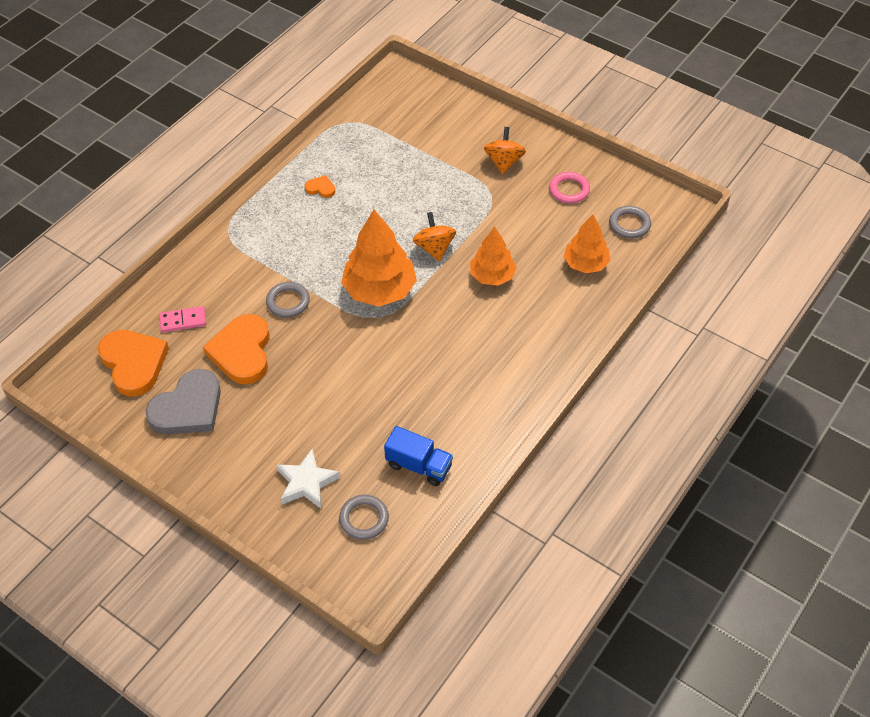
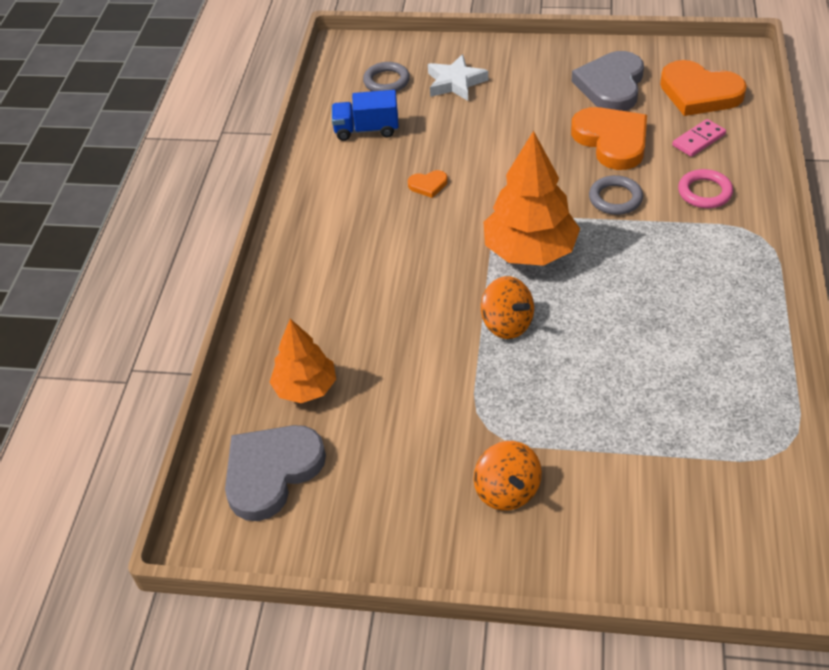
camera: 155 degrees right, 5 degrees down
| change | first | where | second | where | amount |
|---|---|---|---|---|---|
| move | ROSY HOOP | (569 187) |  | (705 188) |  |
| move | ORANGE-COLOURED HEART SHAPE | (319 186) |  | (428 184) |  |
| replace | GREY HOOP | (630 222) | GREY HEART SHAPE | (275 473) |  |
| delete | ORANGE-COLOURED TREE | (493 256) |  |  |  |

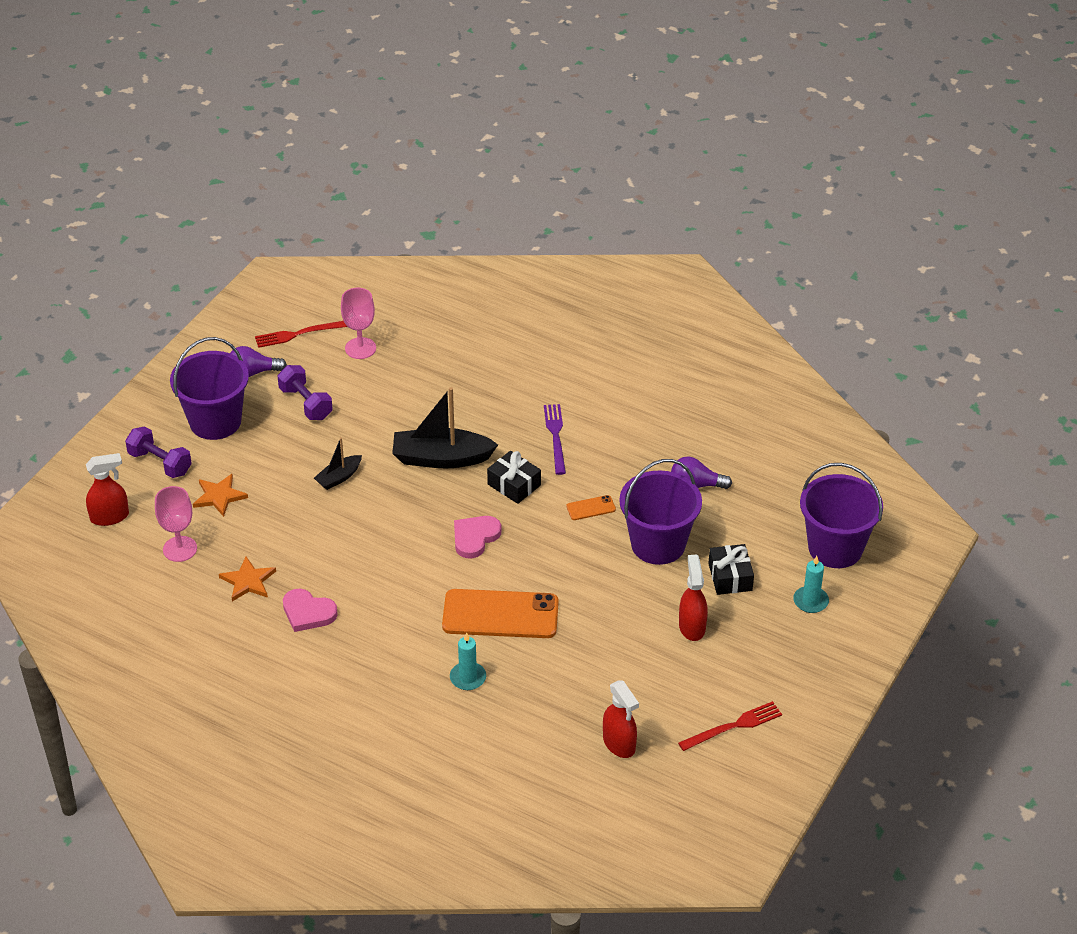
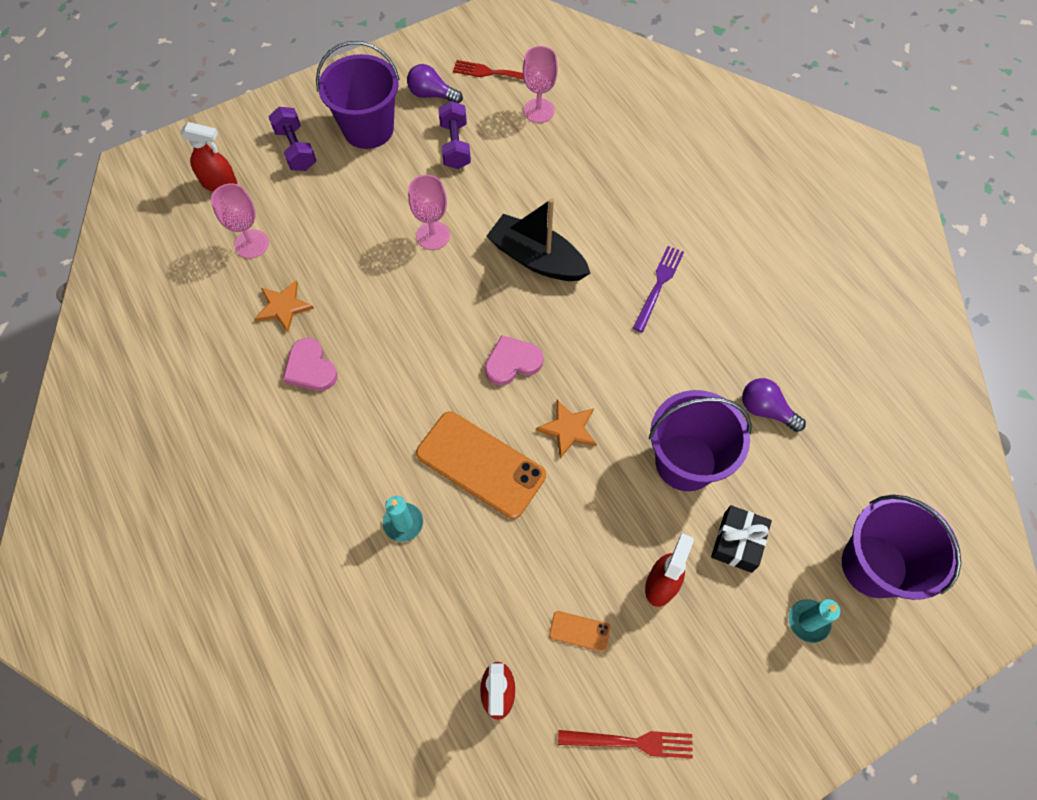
camera: 30 degrees right, 20 degrees up
| change | first | where | second | where | amount |
|---|---|---|---|---|---|
| replace | JET-BLACK TOY BOAT | (338 463) | ROSY CHALICE | (429 212) |  |
| delete | JET-BLACK GIFT | (514 477) |  |  |  |
| move | ORANGE-COLOURED STAR SHAPE | (220 495) |  | (566 428) |  |
| move | ORANGE-COLOURED SMARTPHONE | (591 507) |  | (579 631) |  |

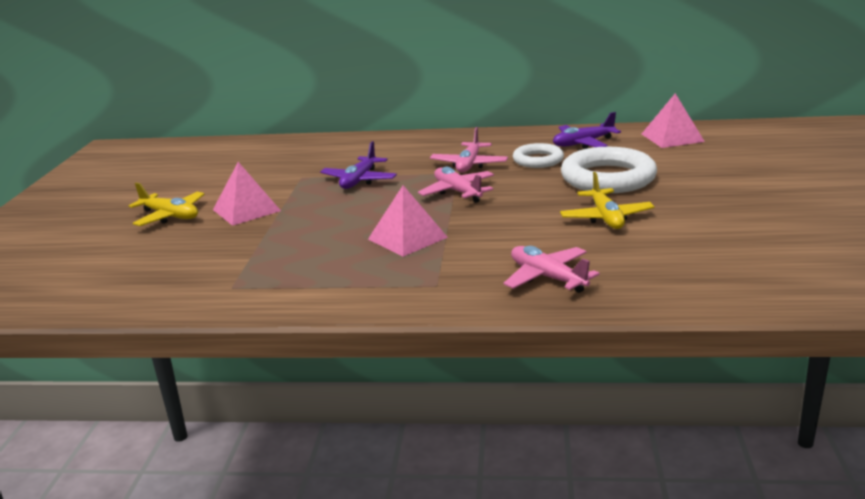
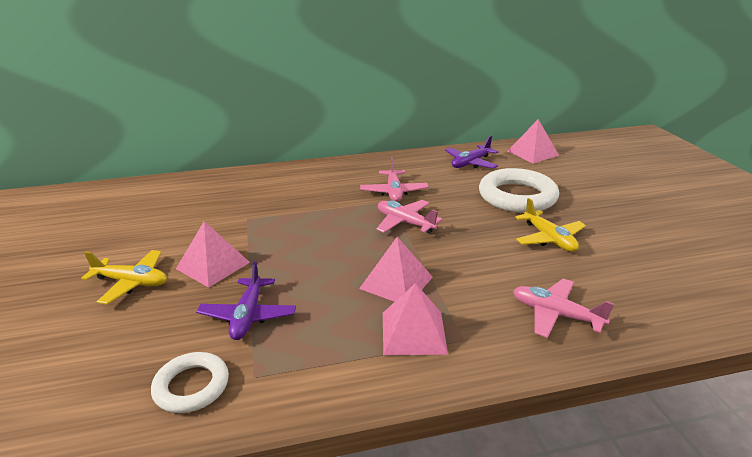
camera: 20 degrees left, 5 degrees up
| change | first | where | second | where | amount |
|---|---|---|---|---|---|
| move | VIOLET TOY PLANE | (358 165) |  | (246 300) |  |
| move | WHITE HOOP | (538 155) |  | (190 382) |  |
| insert |  |  | ROSY PYRAMID SHAPE | (415 319) |  |

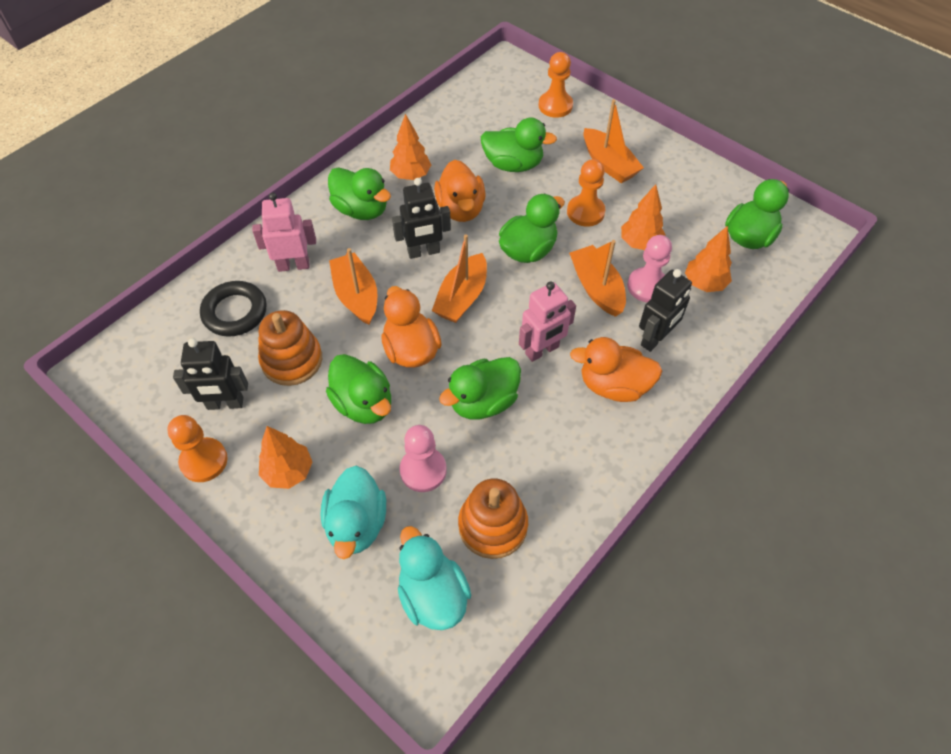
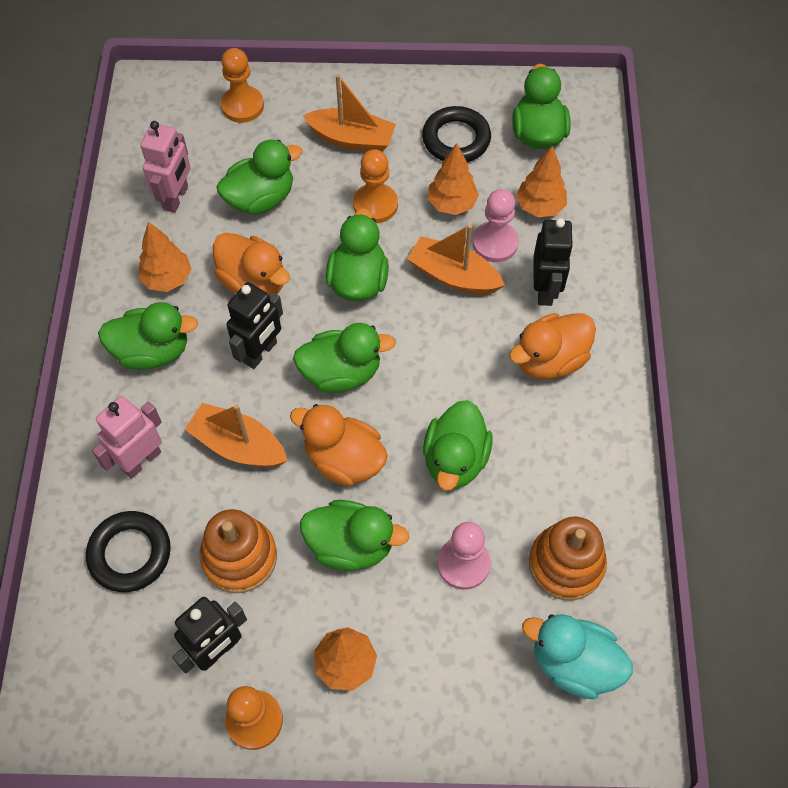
camera: 40 degrees left, 5 degrees up
| change | first | where | second | where | amount |
|---|---|---|---|---|---|
| replace | ORANGE-COLOURED TOY BOAT | (459 279) | EMERALD TOY DUCK | (344 358) |  |
| move | ROSY ROBOT FIGURE | (547 321) |  | (165 167) |  |
| delete | TURQUOISE TOY DUCK | (353 512) |  |  |  |
| insert |  |  | JET-BLACK HOOP | (456 134) |  |

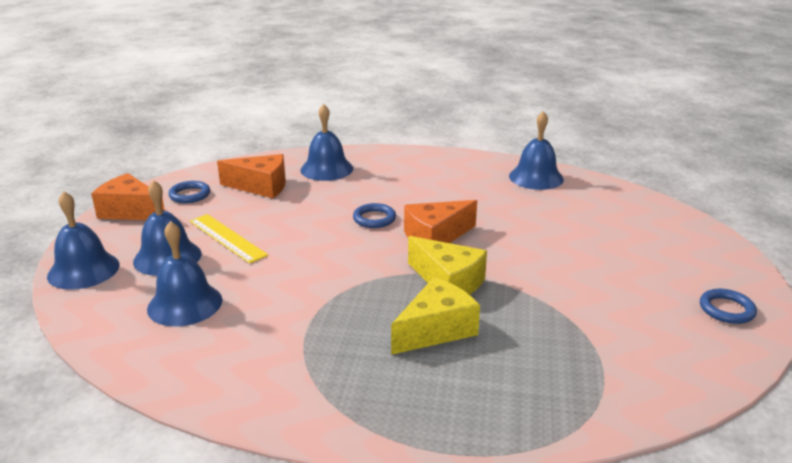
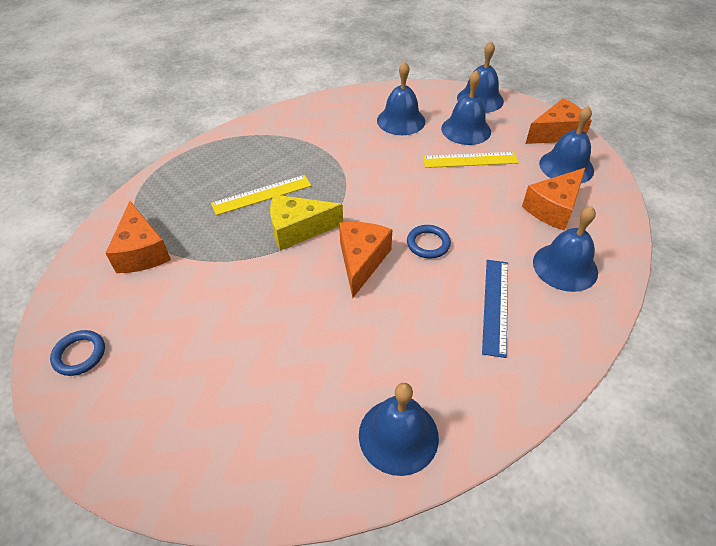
camera: 130 degrees right, 20 degrees up
| change | first | where | second | where | amount |
|---|---|---|---|---|---|
| replace | COBALT HOOP | (189 192) | COBALT HAND BELL | (566 144) |  |
| replace | YELLOW CHEESE | (435 316) | YELLOW STRAIGHTEDGE | (261 195) |  |
| insert |  |  | ORANGE-COLOURED CHEESE | (138 237) |  |
| insert |  |  | COBALT STRAIGHTEDGE | (495 309) |  |

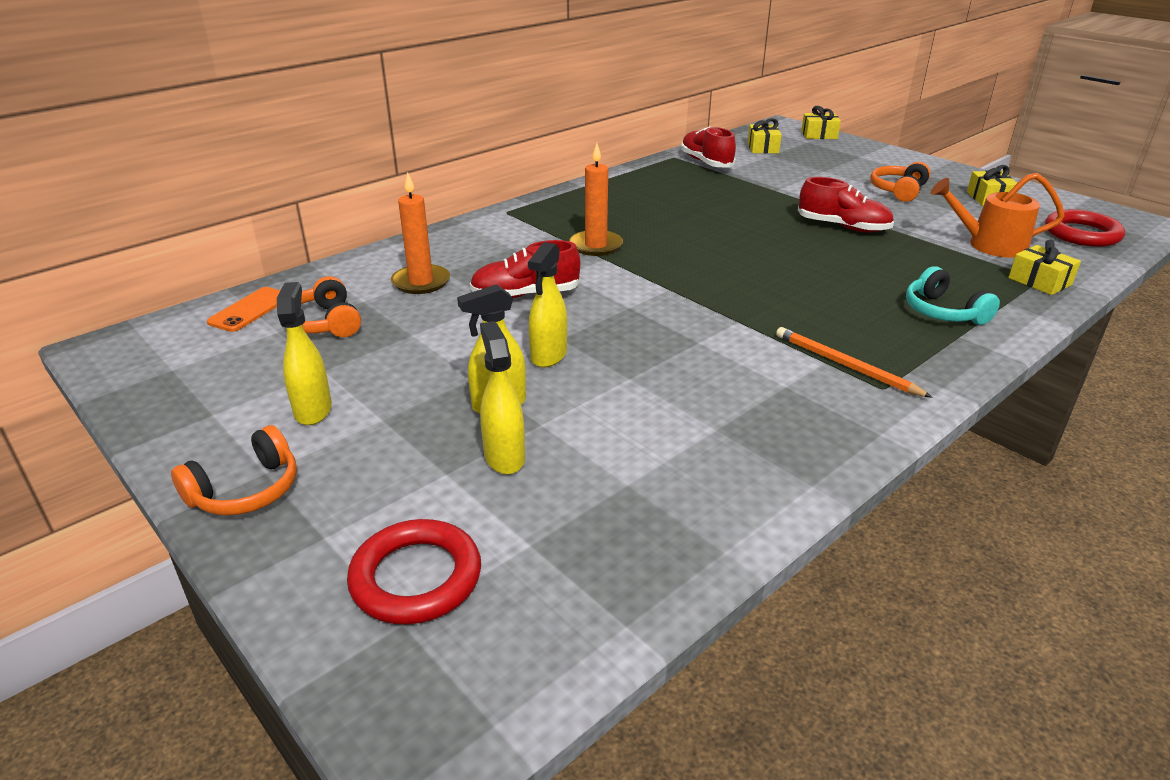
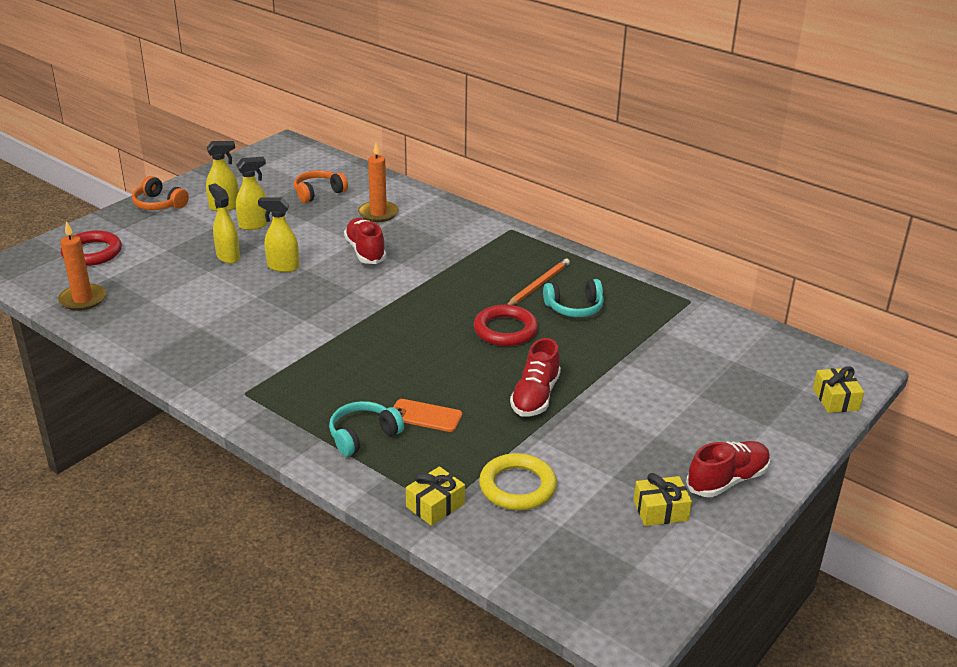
camera: 80 degrees right, 0 degrees up
| change | first | where | second | where | amount |
|---|---|---|---|---|---|
| delete | YELLOW GIFT | (765 135) |  |  |  |
| move | RED LACE-UP SHOE | (708 146) |  | (728 469) |  |
| move | ORANGE-COLOURED CANDLE | (596 199) |  | (82 266) |  |
| delete | ORANGE-COLOURED OVER-EAR HEADPHONES | (900 182) |  |  |  |
| replace | ORANGE-COLOURED SPRINKLING CAN | (998 215) | YELLOW HOOP | (518 481) |  |
| move | RED HOOP | (1085 228) |  | (506 325) |  |
| move | ORANGE-COLOURED SMARTPHONE | (244 309) |  | (428 415) |  |
| move | YELLOW SPRAY BOTTLE | (502 397) |  | (252 193) |  |
| move | ORANGE-COLOURED LEAD PENCIL | (854 362) |  | (538 282) |  |
| insert |  |  | TURQUOISE OVER-EAR HEADPHONES | (573 298) |  |

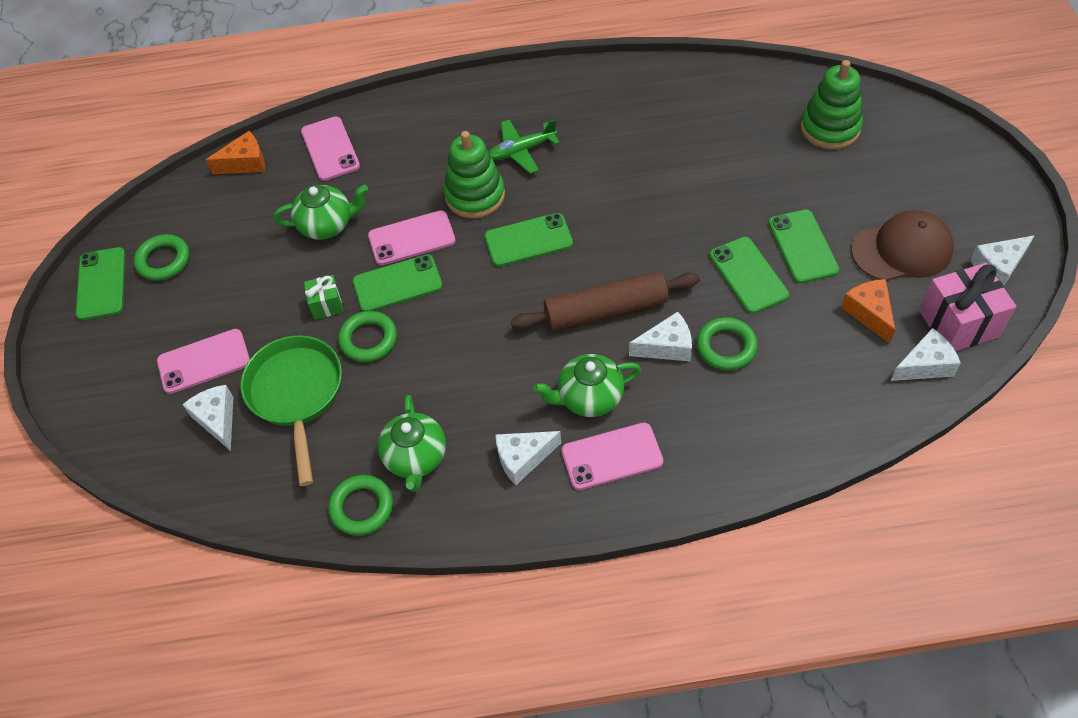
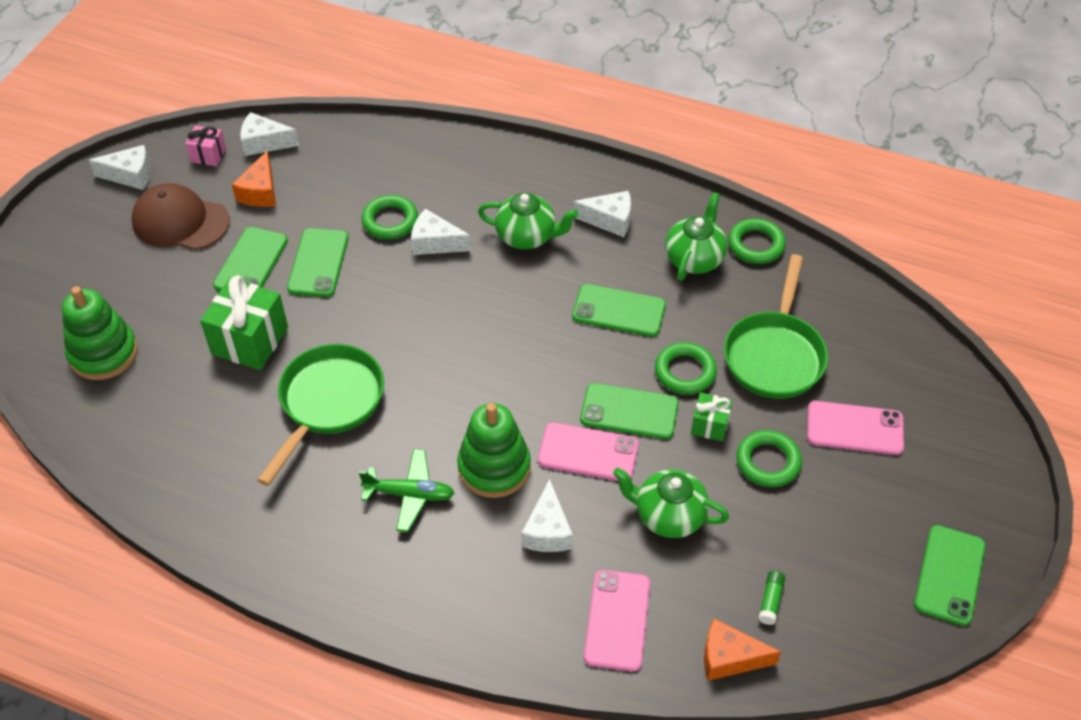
camera: 155 degrees left, 5 degrees down
| change | first | where | second | where | amount |
|---|---|---|---|---|---|
| move | EMERALD SMARTPHONE | (529 240) |  | (619 310) |  |
| move | EMERALD HOOP | (162 257) |  | (769 458) |  |
| resize | ROSY GIFT | (967 307) |  | (205 145) | x0.53 |
| delete | RUSSET PASTRY ROLLER | (605 301) |  |  |  |
| move | WHITE CHEESE | (207 418) |  | (547 515) |  |
| delete | ROSY SMARTPHONE | (612 456) |  |  |  |
| insert |  |  | EMERALD GIFT | (244 322) |  |
| insert |  |  | EMERALD PAN | (320 415) |  |
| insert |  |  | EMERALD GLUE | (772 598) |  |

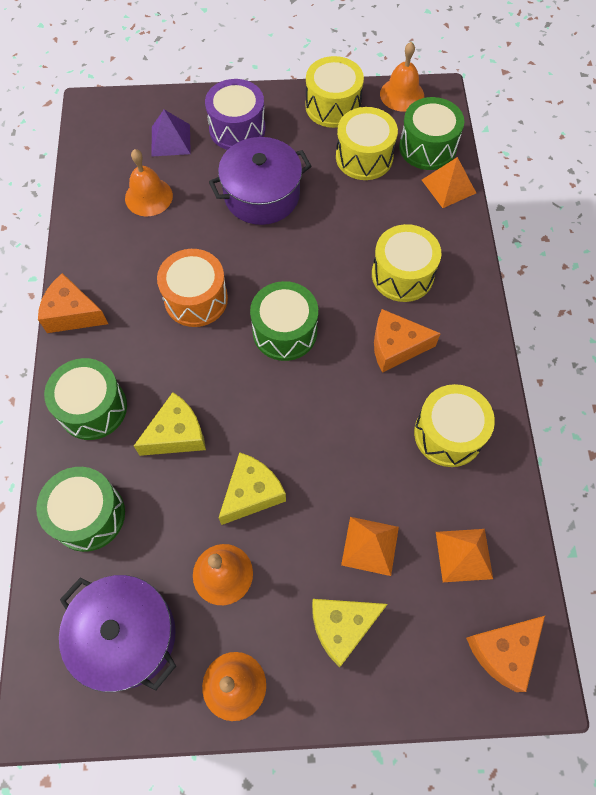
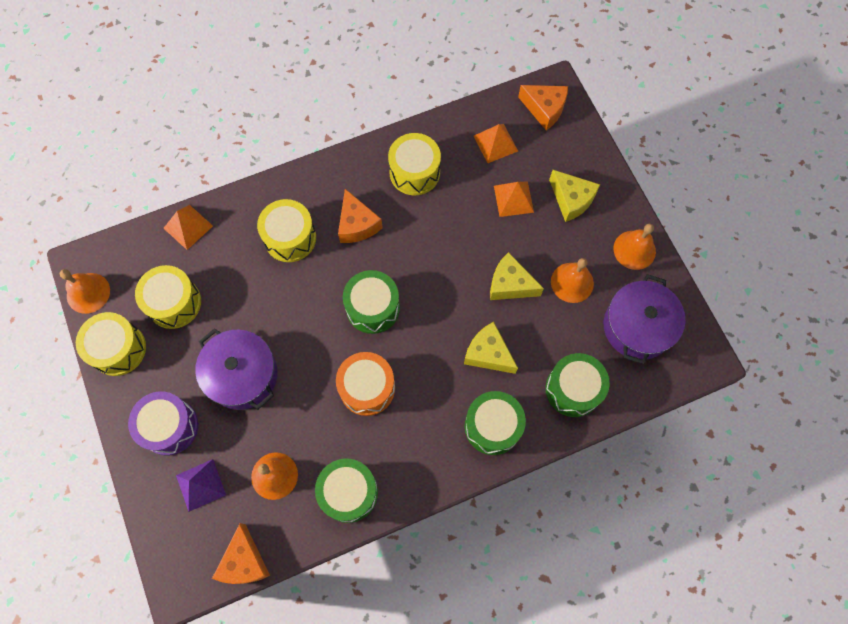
camera: 110 degrees left, 5 degrees up
| change | first | where | second | where | amount |
|---|---|---|---|---|---|
| move | EMERALD TOY DRUM | (431 133) |  | (346 491) |  |
| move | ORANGE-COLOURED CHEESE | (73 303) |  | (241 553) |  |

